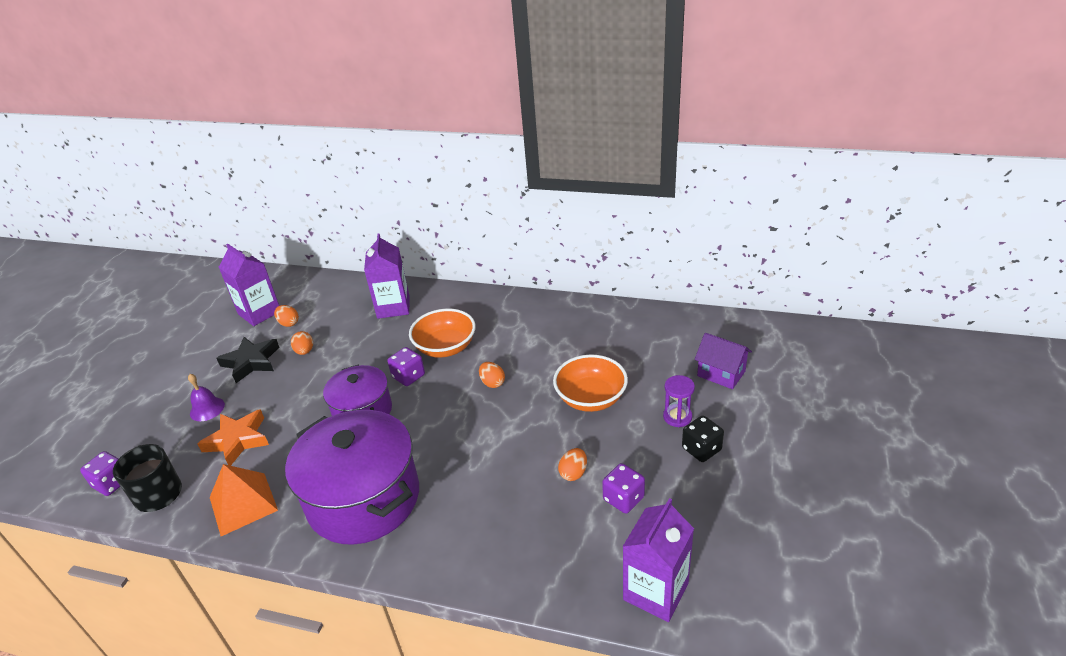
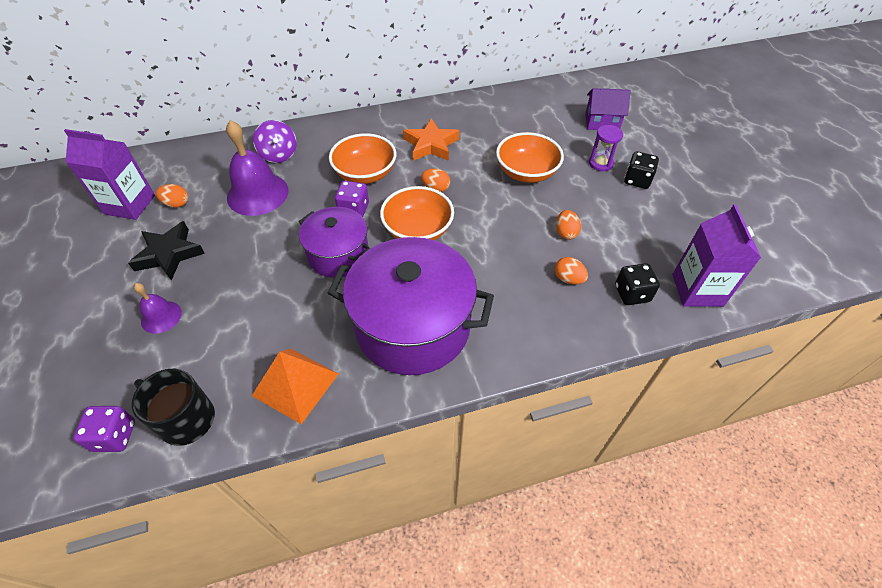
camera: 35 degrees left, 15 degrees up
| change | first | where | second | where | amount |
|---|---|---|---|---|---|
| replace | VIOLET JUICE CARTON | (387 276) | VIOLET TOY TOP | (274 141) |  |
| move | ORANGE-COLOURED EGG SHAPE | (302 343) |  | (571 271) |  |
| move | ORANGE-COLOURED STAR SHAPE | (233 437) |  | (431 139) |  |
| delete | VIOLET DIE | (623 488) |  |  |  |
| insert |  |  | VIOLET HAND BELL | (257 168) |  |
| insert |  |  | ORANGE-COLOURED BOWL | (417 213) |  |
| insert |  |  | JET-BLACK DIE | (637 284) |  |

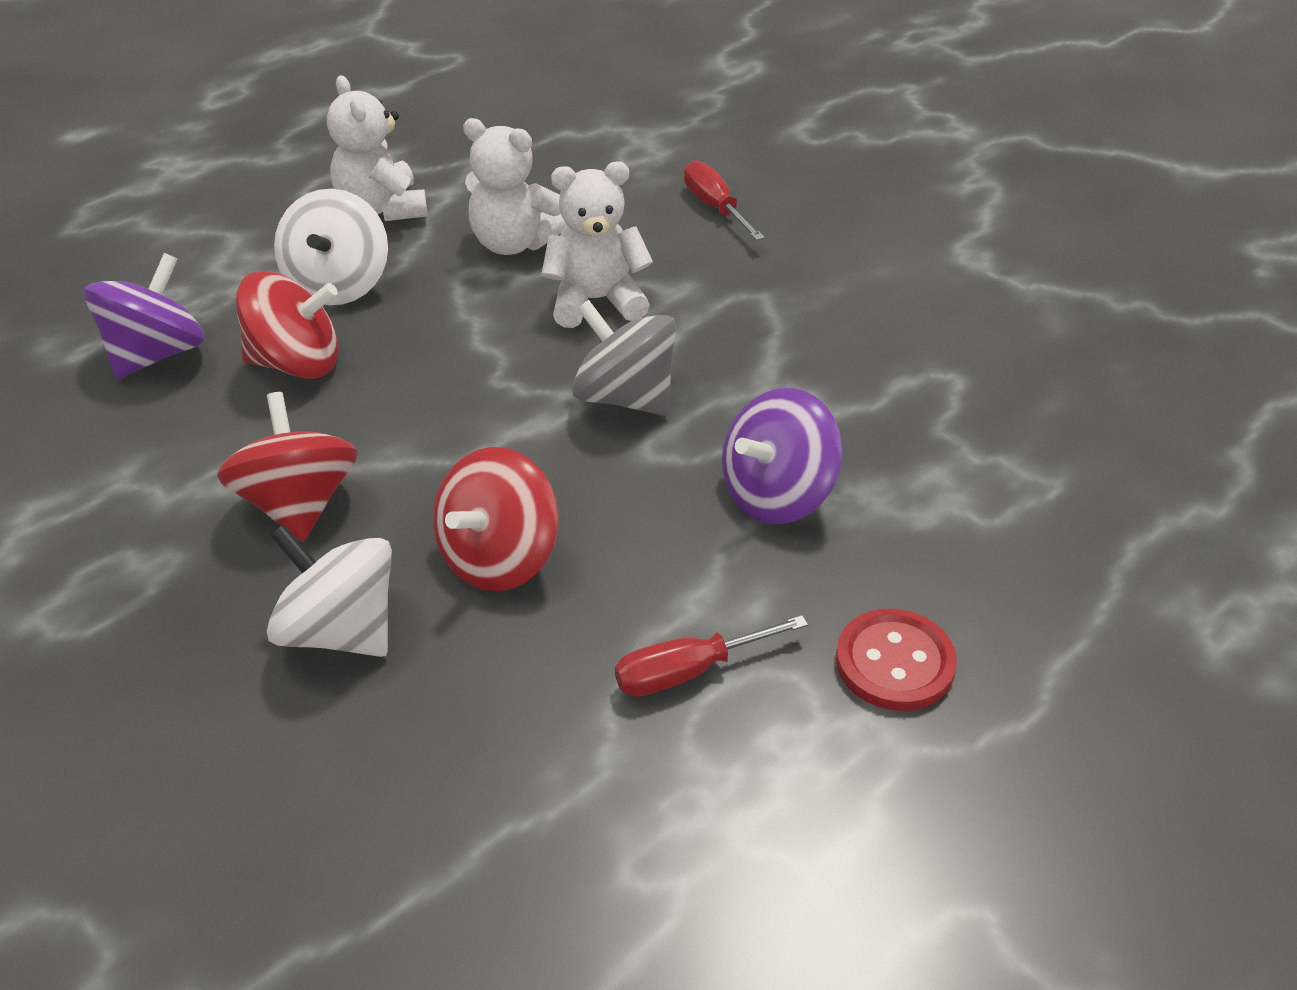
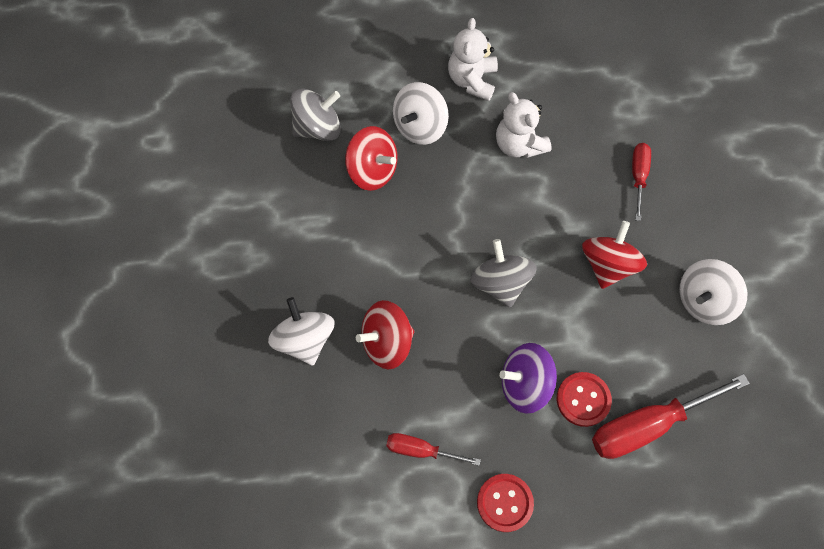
camera: 35 degrees right, 25 degrees up
| change | first | where | second | where | amount |
|---|---|---|---|---|---|
| delete | WHITE TEDDY BEAR | (597 244) |  |  |  |
| recolor | VIOLET TOY TOP | (144 316) | GREY TOY TOP | (315 114) |  |
| move | RED TOY TOP | (287 467) |  | (614 255) |  |
| insert |  |  | WHITE TOY TOP | (713 292) |  |
| insert |  |  | RED BUTTON | (584 399) |  |
| insert |  |  | RED HAND SCREWDRIVER | (671 416) |  |

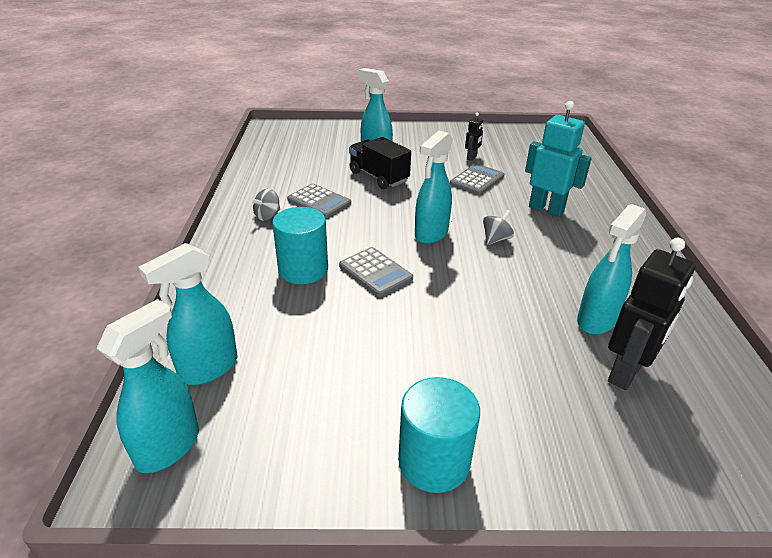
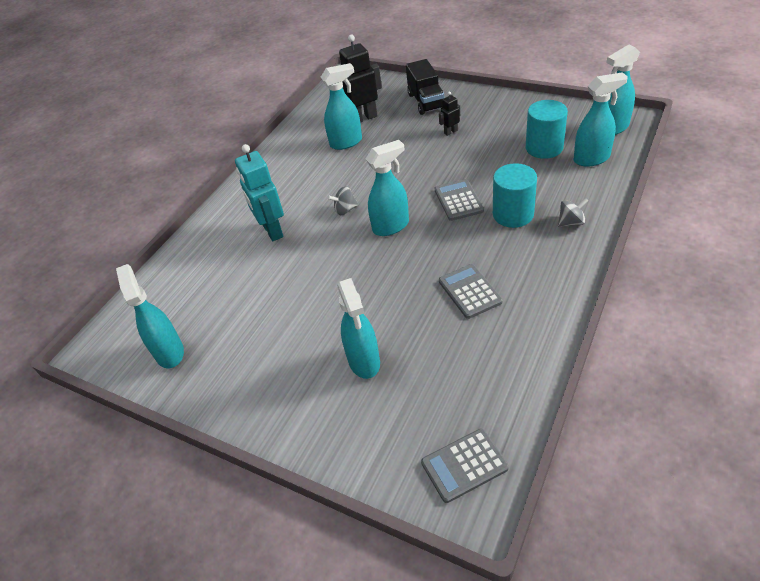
camera: 145 degrees left, 10 degrees up
| change | first | where | second | where | amount |
|---|---|---|---|---|---|
| move | JET-BLACK ROBOT FIGURE | (474 136) |  | (449 114) |  |
| move | JET-BLACK LORRY | (380 163) |  | (425 87) |  |
| move | GREY ADDING MACHINE | (477 179) |  | (465 466) |  |
| move | GREY TOY TOP | (265 205) |  | (573 212) |  |
| move | TURQUOISE SOLID CYLINDER | (439 435) |  | (547 129) |  |
| insert |  |  | TURQUOISE SPRAY BOTTLE | (150 316) |  |

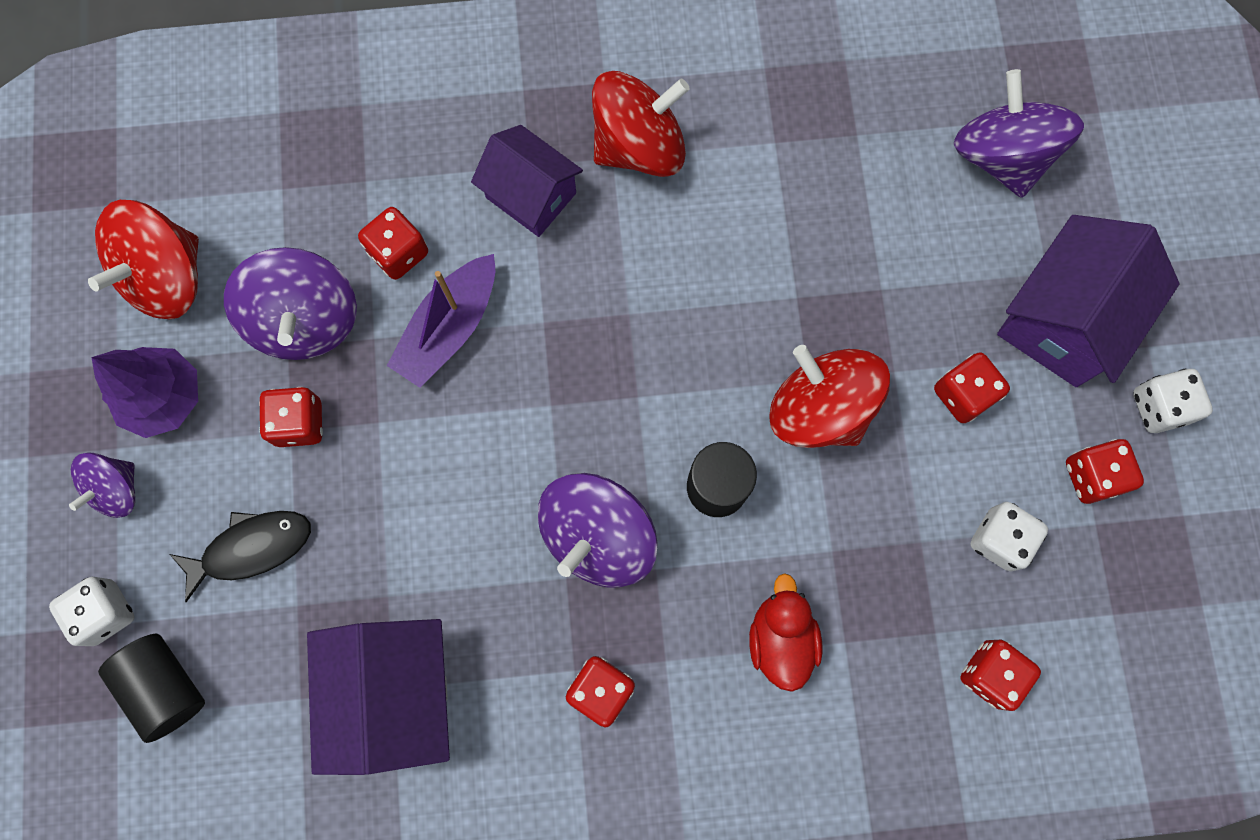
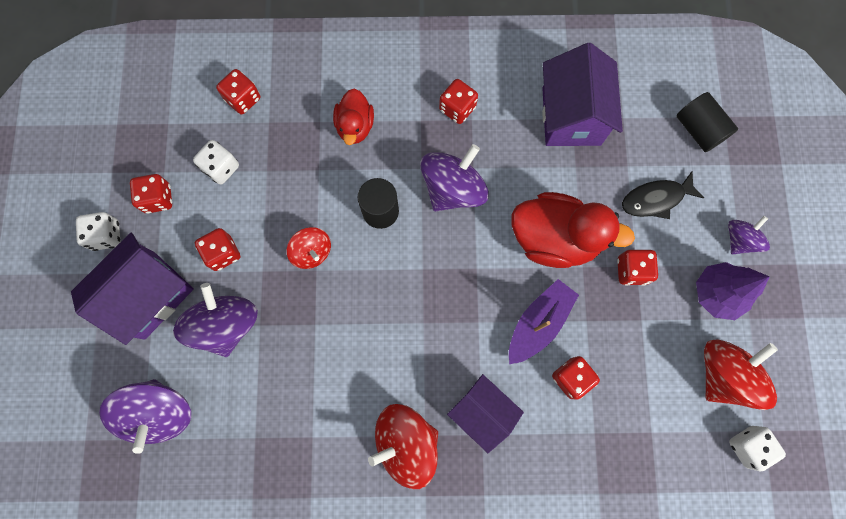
camera: 175 degrees left, 0 degrees up
| change | first | where | second | where | amount |
|---|---|---|---|---|---|
| move | VIOLET TOY TOP | (290 303) |  | (215 320) |  |
| resize | RED TOY TOP | (829 396) |  | (309 248) | x0.59 |
| move | WHITE DIE | (92 611) |  | (757 449) |  |
| insert |  |  | RED TOY DUCK | (573 230) |  |

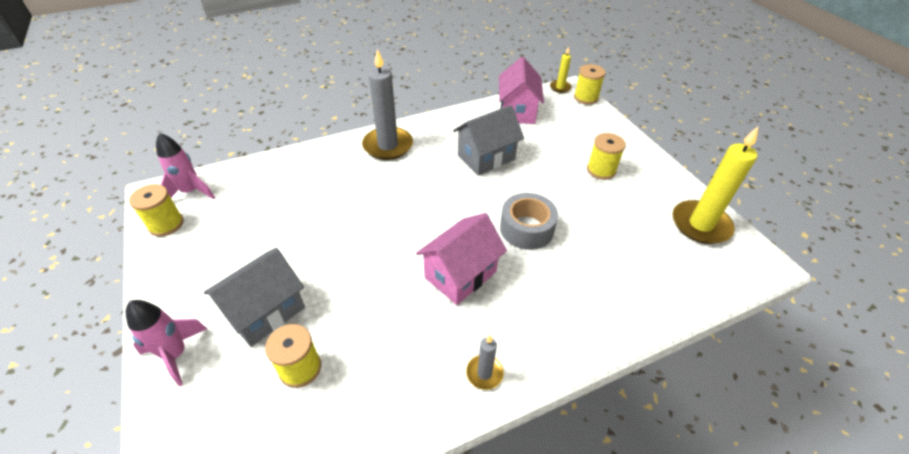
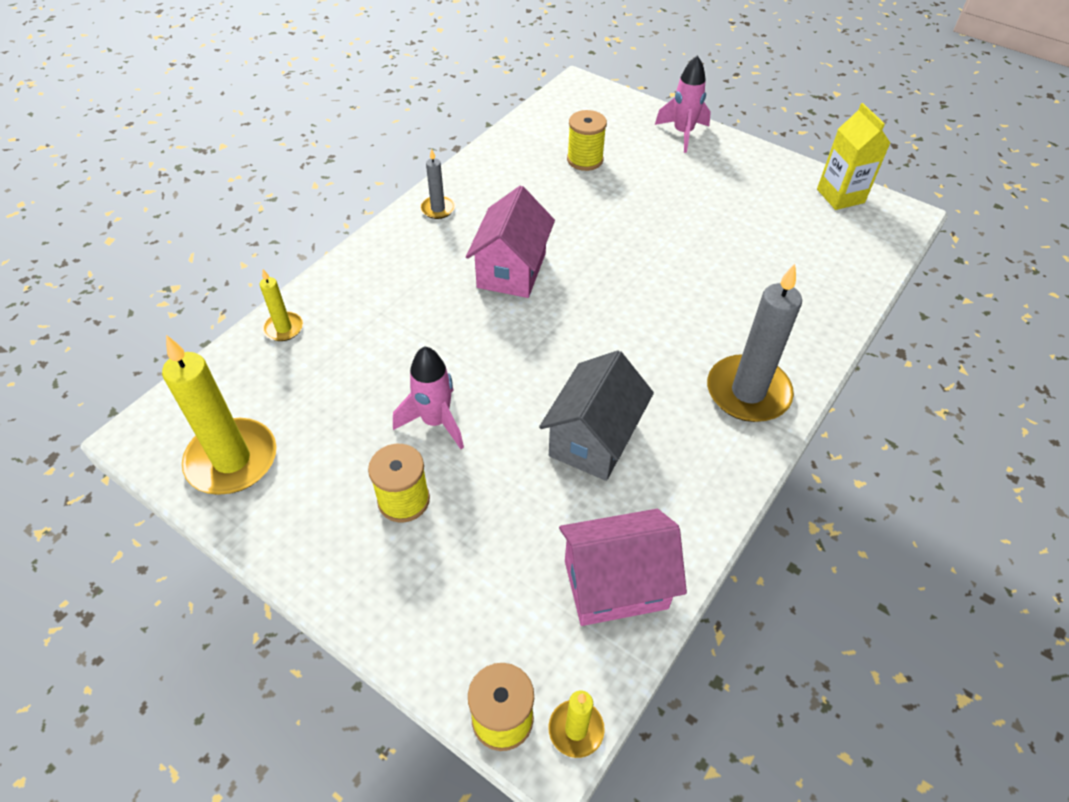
camera: 150 degrees right, 5 degrees up
| change | first | where | second | where | amount |
|---|---|---|---|---|---|
| rotate | ROSY TOY HOUSE | (521 90) |  | (623 567) | 75 degrees counterclockwise |
| move | ROSY ROCKET | (185 166) |  | (428 397) |  |
| replace | YELLOW REEL OF THREAD | (156 210) | YELLOW JUICE CARTON | (853 156) |  |
| delete | GREY TAPE | (529 221) |  |  |  |
| delete | GREY TOY HOUSE | (254 297) |  |  |  |
| insert |  |  | YELLOW CANDLE | (281 305) |  |

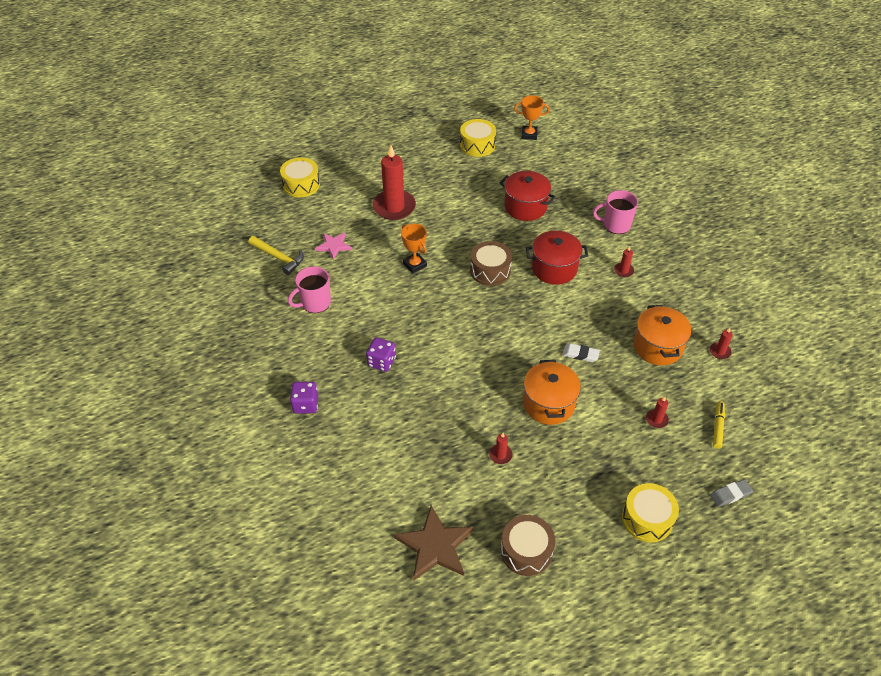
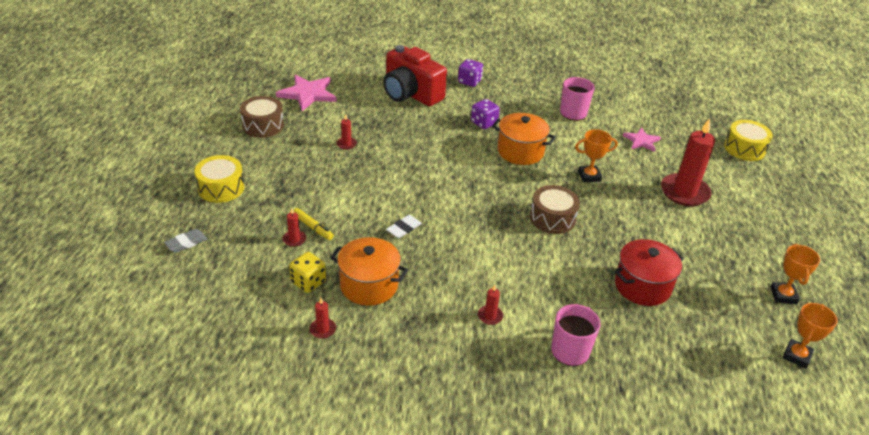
camera: 115 degrees right, 10 degrees down
| change | first | where | second | where | amount |
|---|---|---|---|---|---|
| replace | YELLOW TOY DRUM | (478 138) | ORANGE-COLOURED TROPHY | (795 274) |  |
| delete | RED POT | (557 258) |  |  |  |
| delete | YELLOW CARPENTER'S HAMMER | (276 255) |  |  |  |
| move | ORANGE-COLOURED POT | (552 392) |  | (524 139) |  |
| move | YELLOW MARKER PEN | (719 425) |  | (313 224) |  |
| rotate | GREY ERASER | (731 493) |  | (185 241) | 45 degrees clockwise |
| recolor | RUSSET STAR SHAPE | (434 543) | ROSY STAR SHAPE | (306 93) |  |
| insert |  |  | RED CAMERA | (415 75) |  |
| insert |  |  | YELLOW DIE | (307 272) |  |

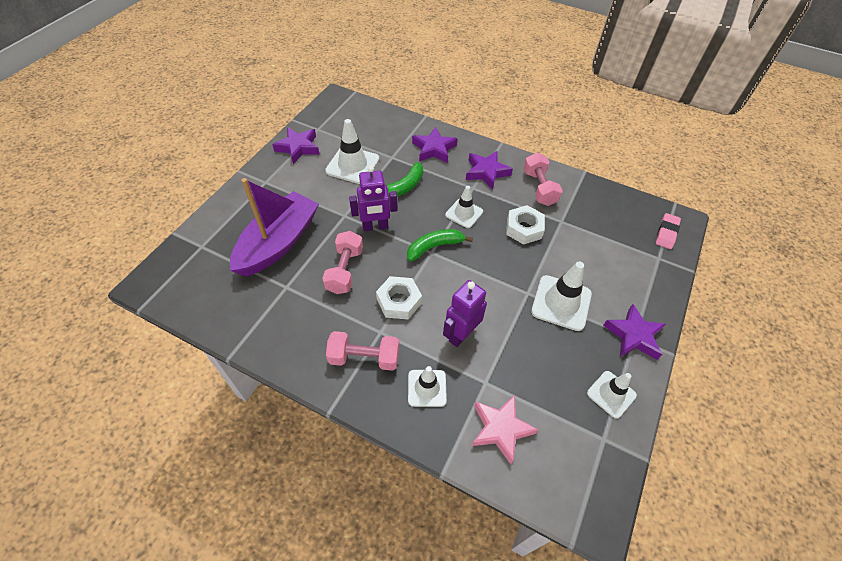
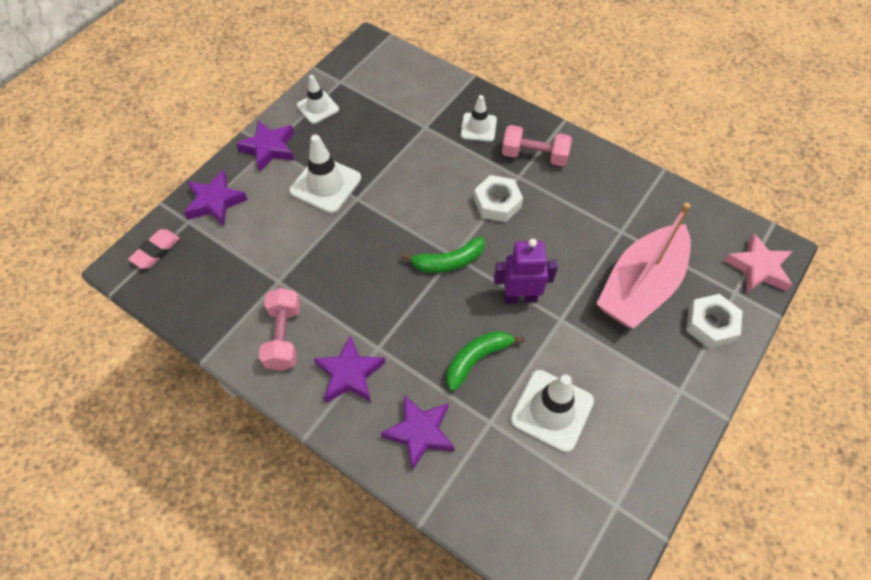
camera: 170 degrees left, 5 degrees up
| change | first | where | second | where | amount |
|---|---|---|---|---|---|
| move | VIOLET STAR SHAPE | (296 145) |  | (216 198) |  |
| recolor | VIOLET TOY BOAT | (274 227) | ROSY TOY BOAT | (643 265) |  |
| delete | WHITE SAFETY CONE | (464 207) |  |  |  |
| move | WHITE NUT | (525 225) |  | (714 321) |  |
| delete | ROSY FREE WEIGHT | (342 262) |  |  |  |
| delete | VIOLET ROBOT FIGURE | (465 313) |  |  |  |
| move | ROSY STAR SHAPE | (505 429) |  | (758 263) |  |

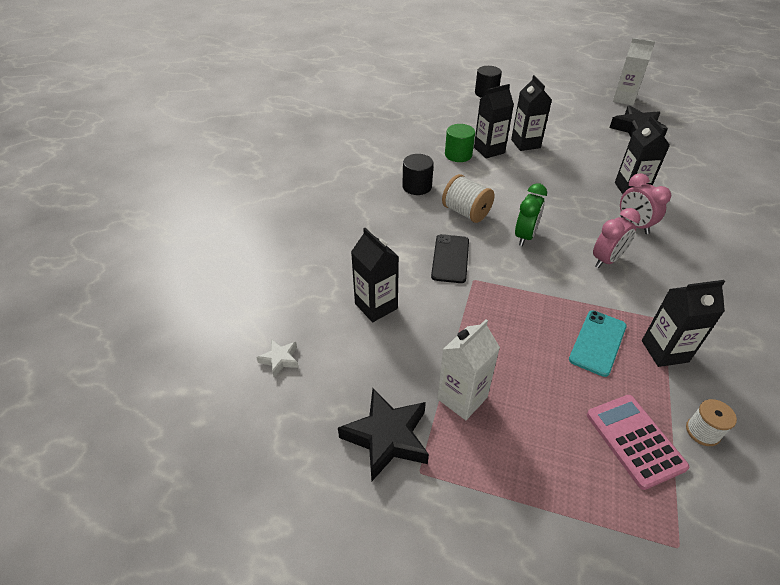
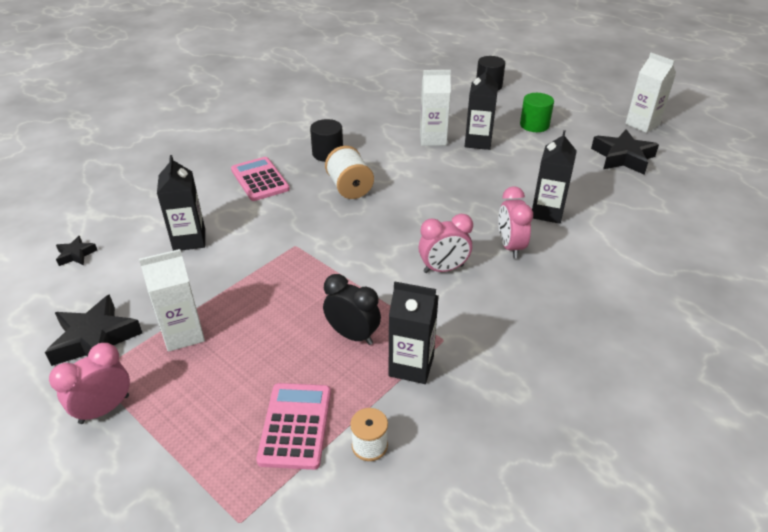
camera: 25 degrees right, 5 degrees down
| change | first | where | second | where | amount |
|---|---|---|---|---|---|
| recolor | JET-BLACK JUICE CARTON | (494 121) | WHITE JUICE CARTON | (435 108) |  |
| move | EMERALD SOLID CYLINDER | (460 143) |  | (537 112) |  |
| delete | EMERALD ALARM CLOCK | (531 214) |  |  |  |
| delete | JET-BLACK SMARTPHONE | (450 258) |  |  |  |
| replace | TURQUOISE SMARTPHONE | (598 343) | JET-BLACK ALARM CLOCK | (352 309) |  |
| recolor | WHITE STAR SHAPE | (277 358) | JET-BLACK STAR SHAPE | (76 251) |  |
| insert |  |  | ROSY ADDING MACHINE | (260 179) |  |
| insert |  |  | ROSY ALARM CLOCK | (89 383) |  |

